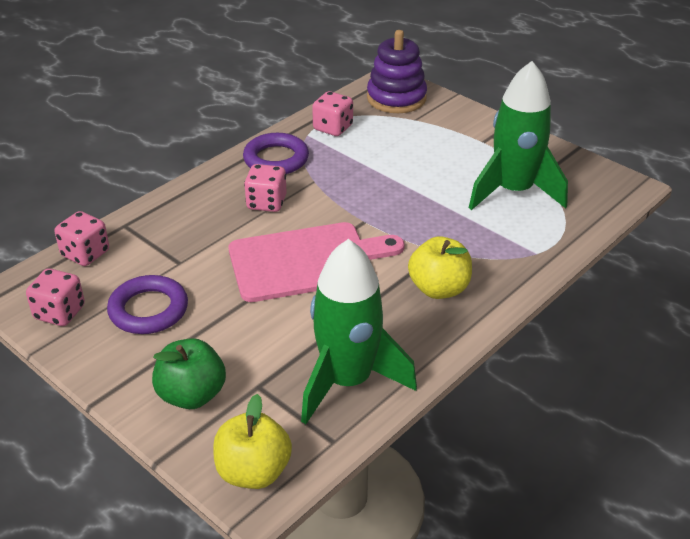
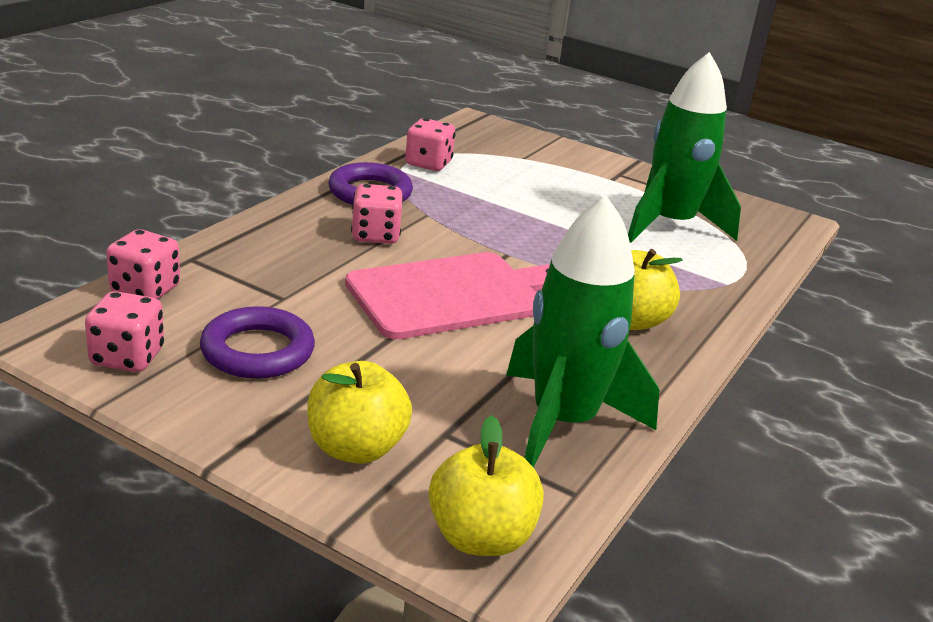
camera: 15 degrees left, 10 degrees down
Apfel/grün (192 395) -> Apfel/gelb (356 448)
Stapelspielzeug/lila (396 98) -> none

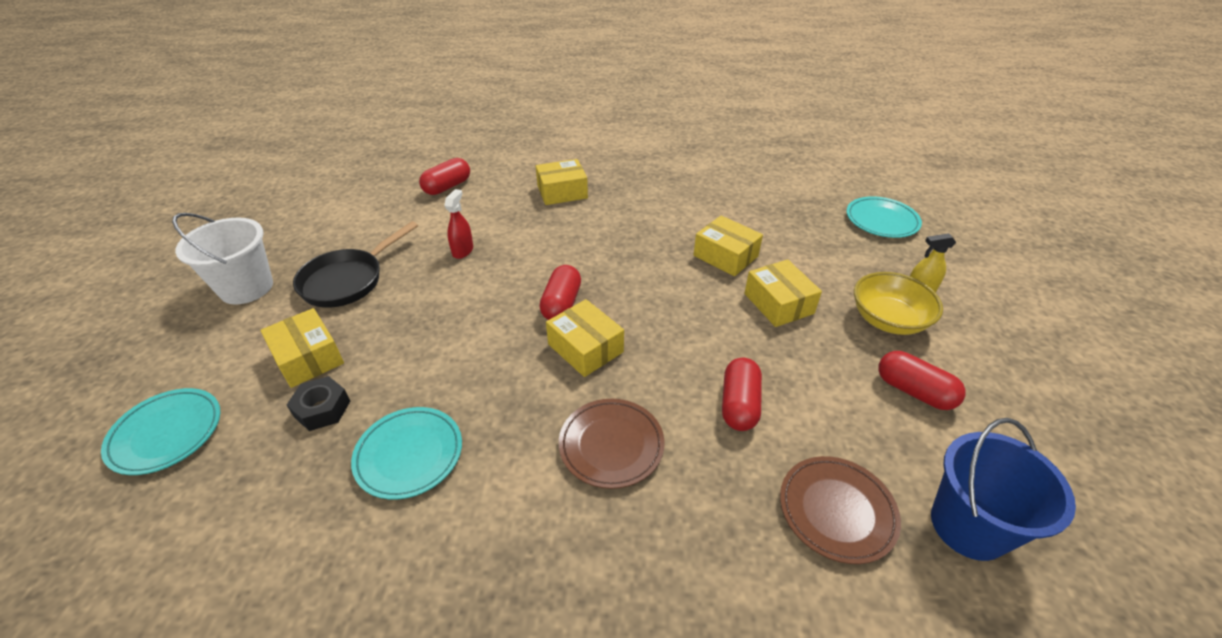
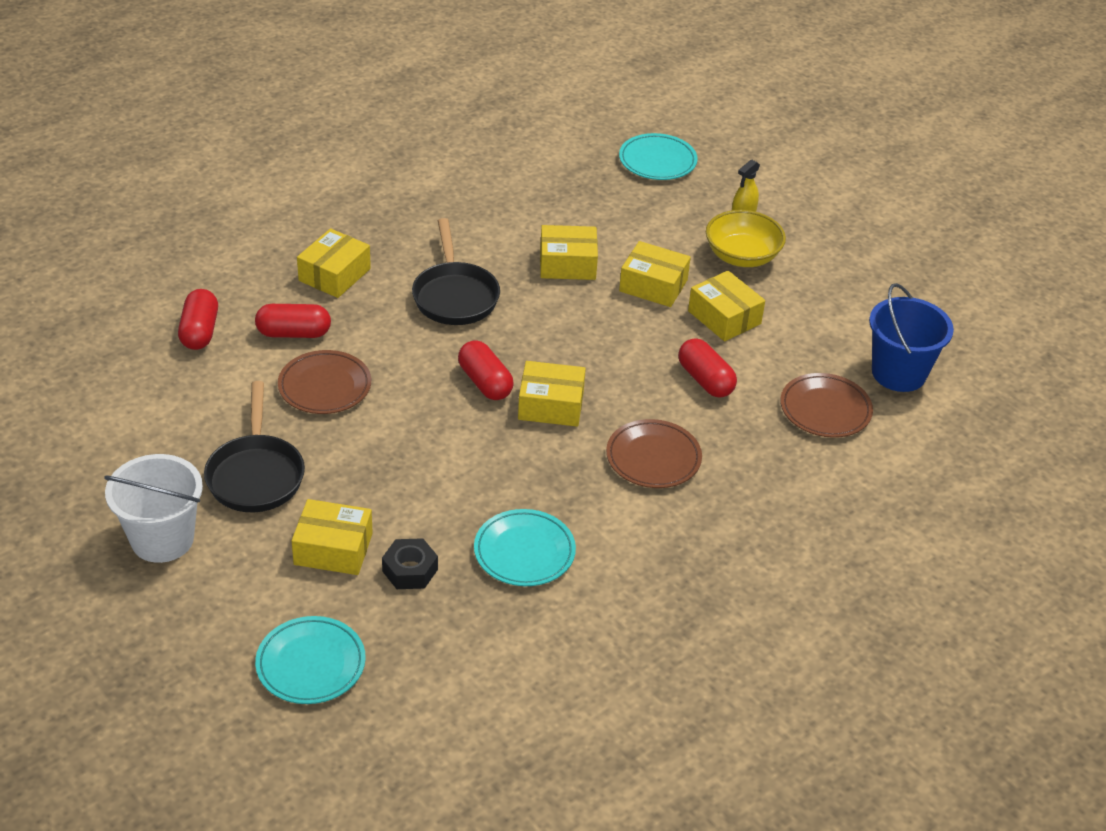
camera: 45 degrees left, 0 degrees up
Kapsel/rot (913 391) -> Kapsel/rot (293 333), moved
Sprühflasche/rot (463 251) -> Teller/braun (325 386)
none -> Pfanne/schwarz (454 295)
none -> Schachtel/gelb (724 317)

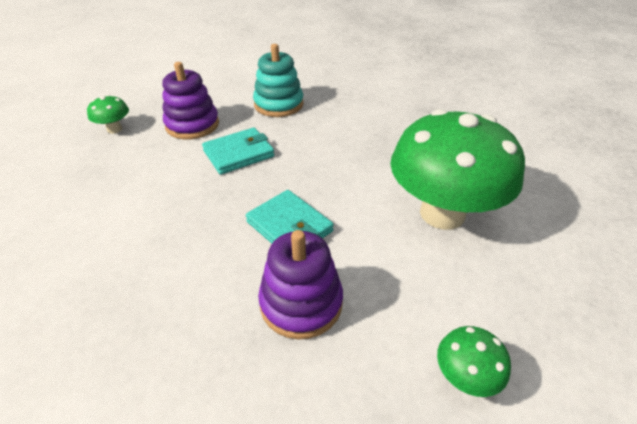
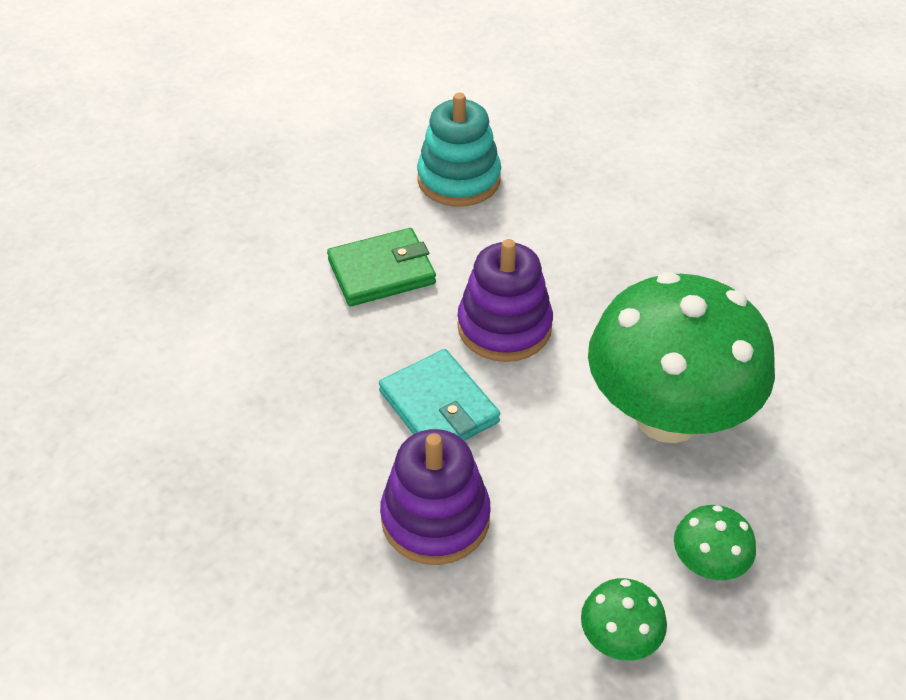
camera: 10 degrees right, 5 degrees up
Geldbörse/türkis (239 154) -> Geldbörse/grün (381 272)
Stapelspielzeug/lila (192 125) -> Stapelspielzeug/lila (504 327), moved
Pilz/grün (114 129) -> Pilz/grün (707 565), moved

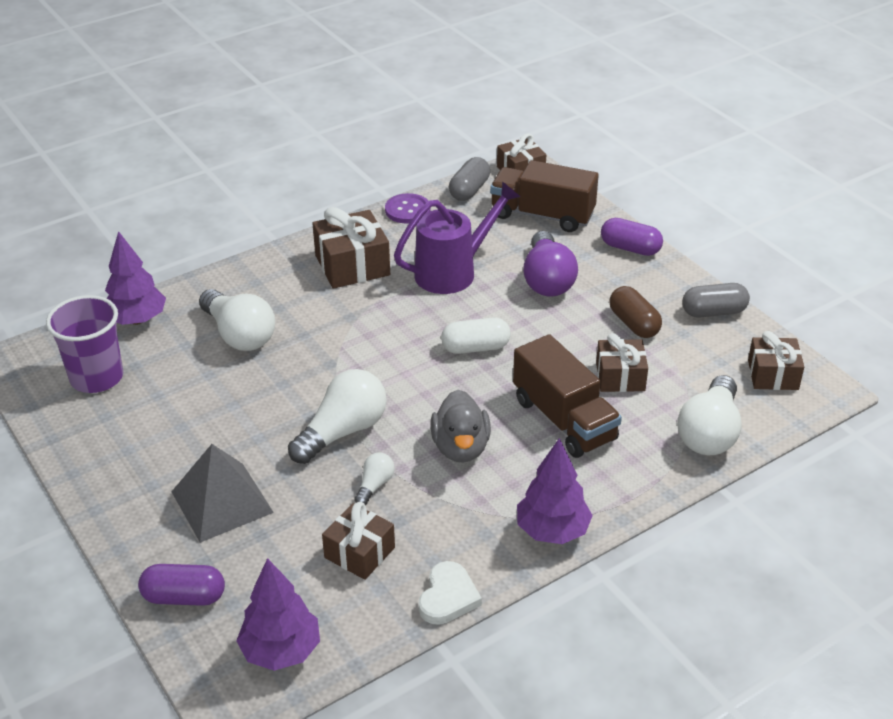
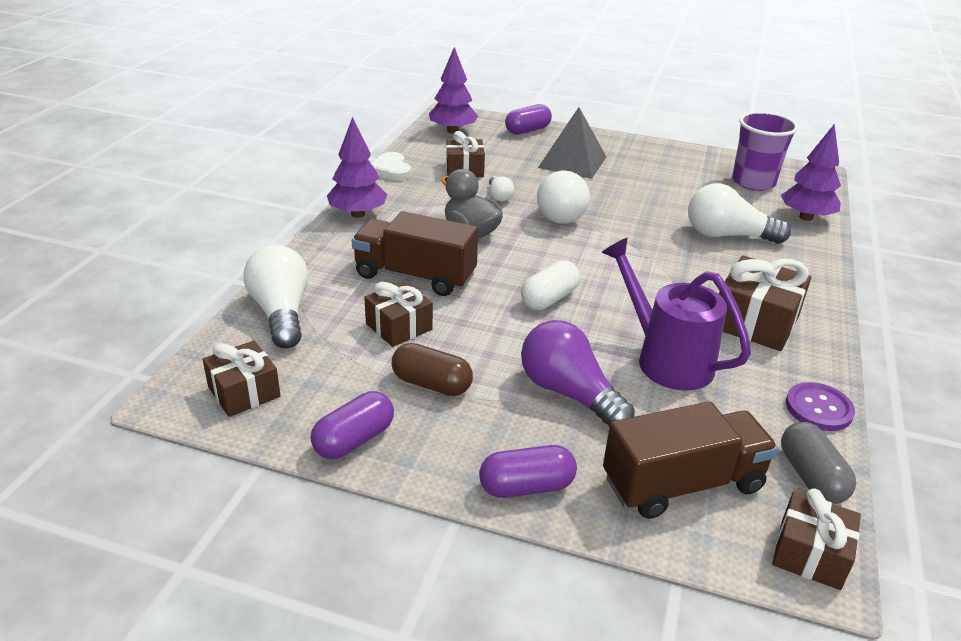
camera: 140 degrees right, 5 degrees down
Kapsel/grau (713 312) -> Kapsel/lila (354 440)
Gießkanne/lila (454 271) -> Gießkanne/lila (665 358), 120 degrees clockwise

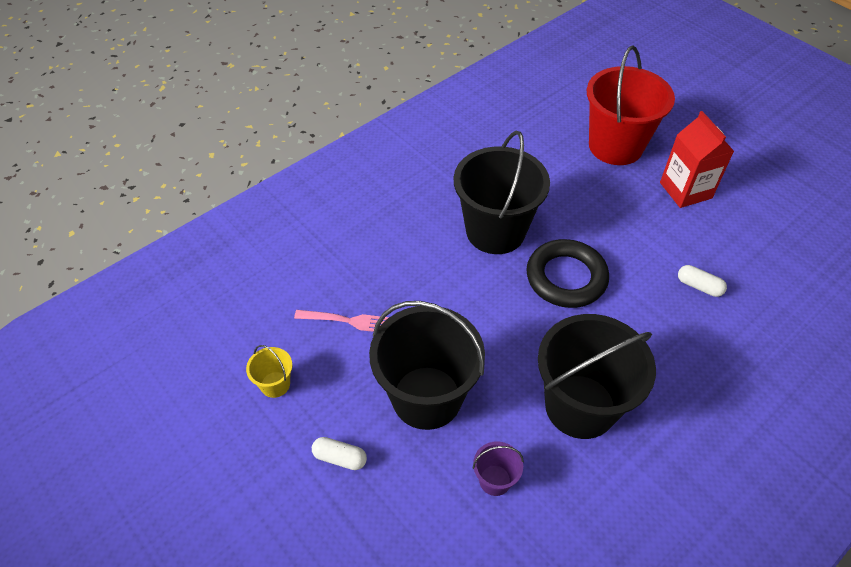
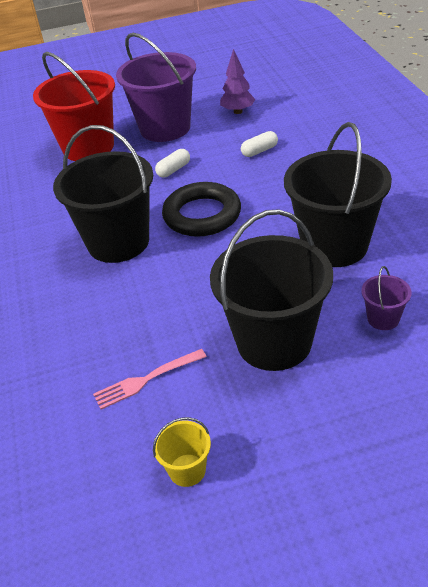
camera: 60 degrees left, 10 degrees down
Gabel/rosa (349 321) -> Gabel/rosa (146 380), 150 degrees counterclockwise
Getränkekarton/rot (685 190) -> Eimer/lila (165 128)
Kapsel/weiß (340 458) -> Kapsel/weiß (173 170), moved
none -> Baum/lila (238 111)

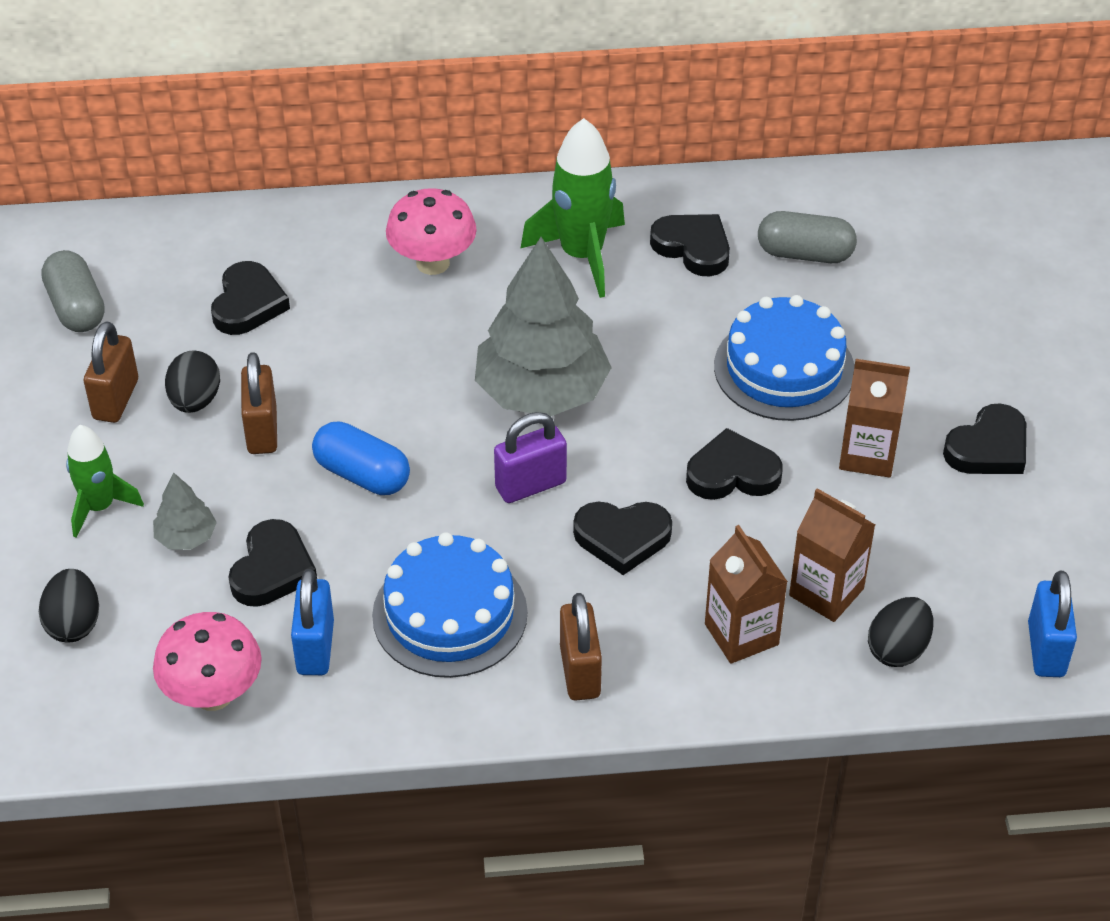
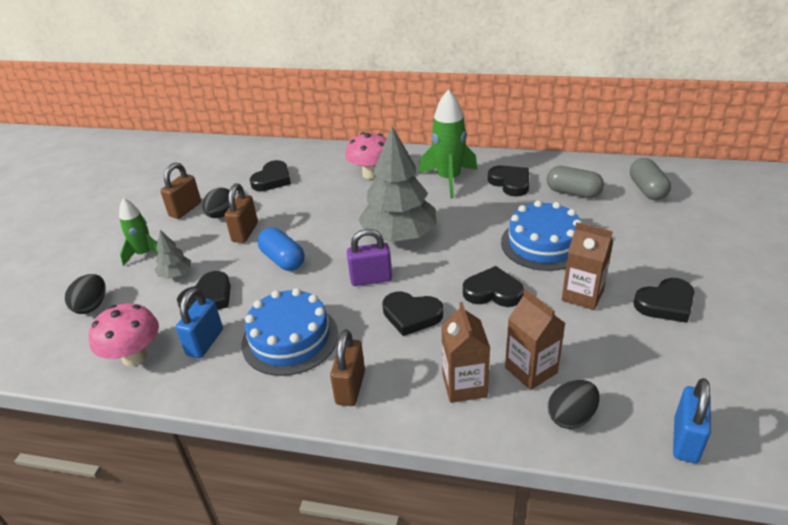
camera: 20 degrees right, 10 degrees down
Kapsel/grau (76 308) -> Kapsel/grau (647 190), moved

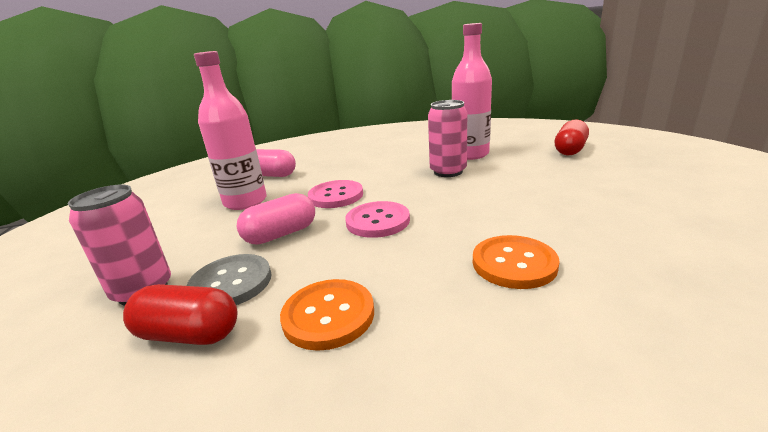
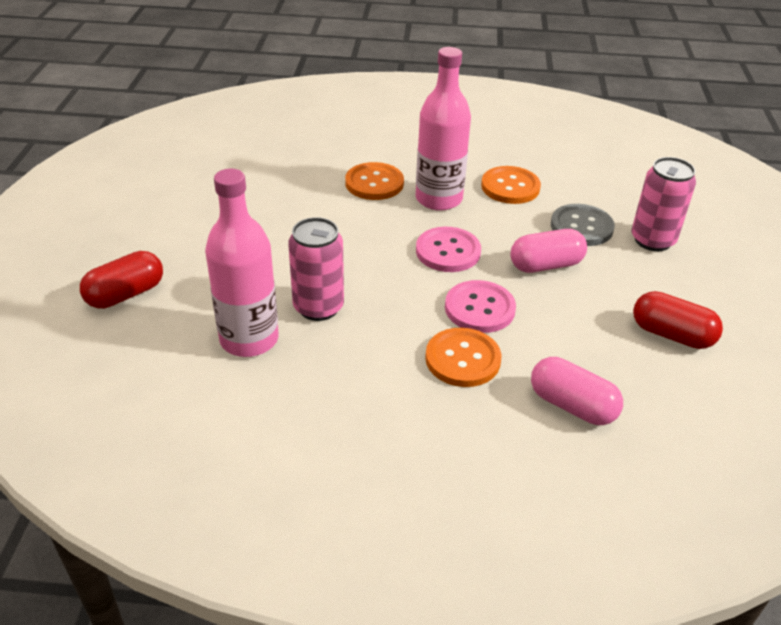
camera: 165 degrees left, 15 degrees up
Flasche/rosa (245 202) -> Flasche/rosa (438 199), moved
none -> Knopf/orange (462 359)
Kapsel/rot (189 334) -> Kapsel/rot (671 334), moved

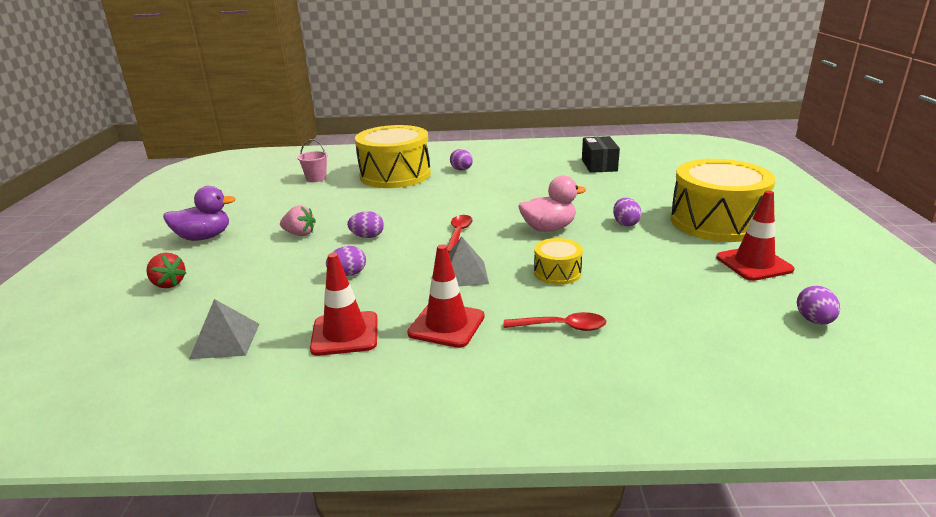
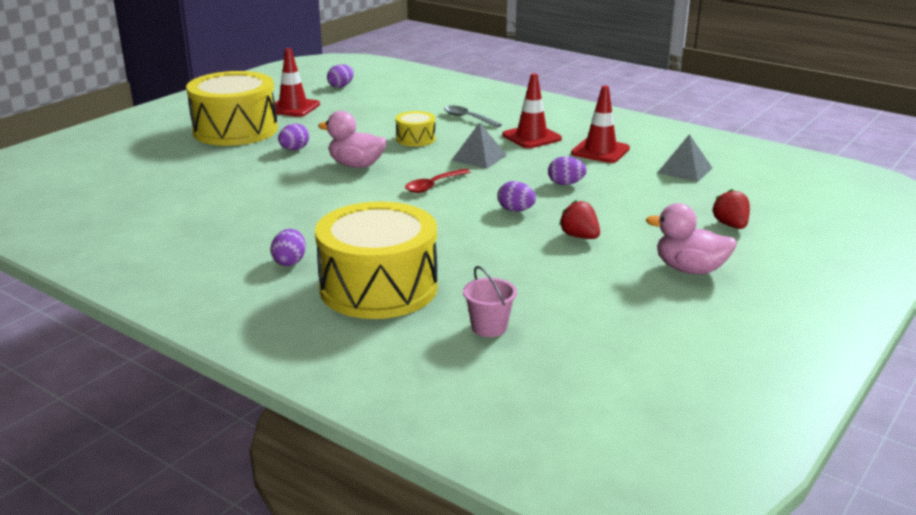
camera: 145 degrees left, 0 degrees up
Löffel/rot (562 327) -> Löffel/grau (467 118)
Erdbeere/rosa (300 234) -> Erdbeere/rot (579 236)
Ente/lila (204 237) -> Ente/rosa (689 269)
Schachtel/schwarz (599 165) -> none

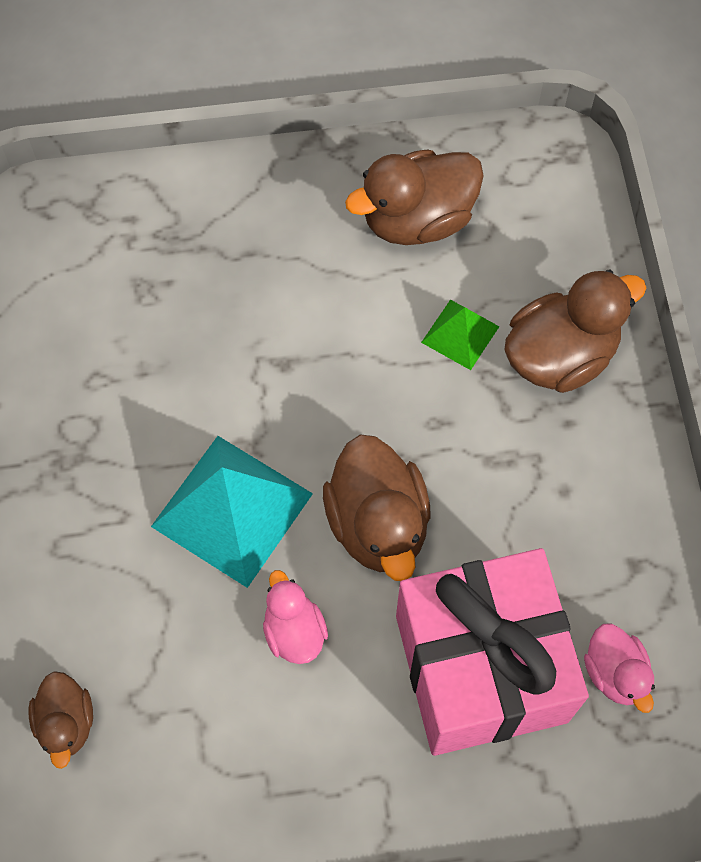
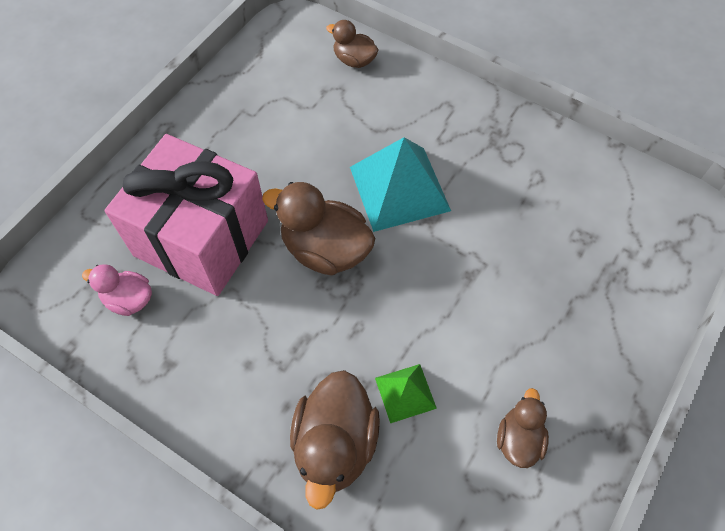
camera: 130 degrees right, 5 degrees down
Ente/braun (417 219) -> Ente/braun (518 439), x0.58
Ente/rosa (294 631) -> none

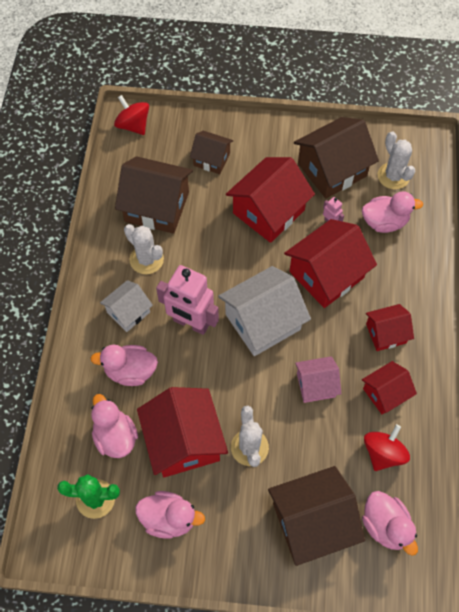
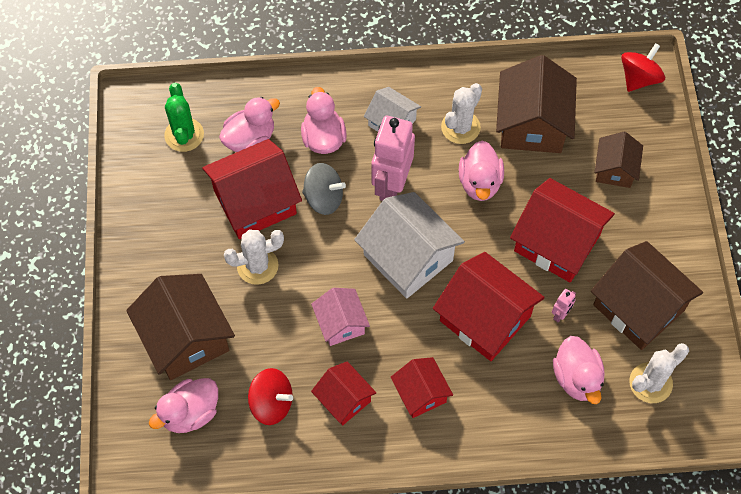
camera: 80 degrees right, 0 degrees up
none -> Kreisel/grau (324 198)
Ente/rosa (169 518) -> Ente/rosa (480 183), moved

